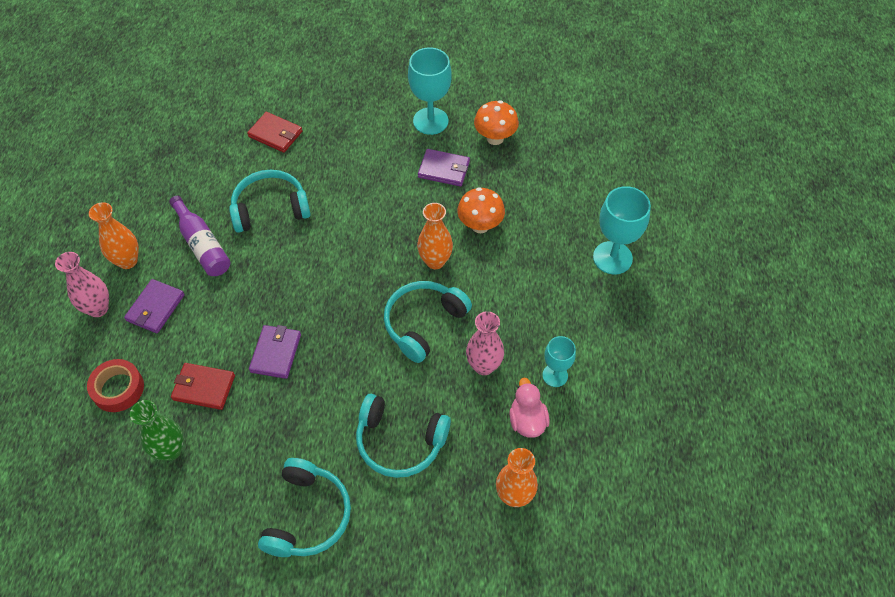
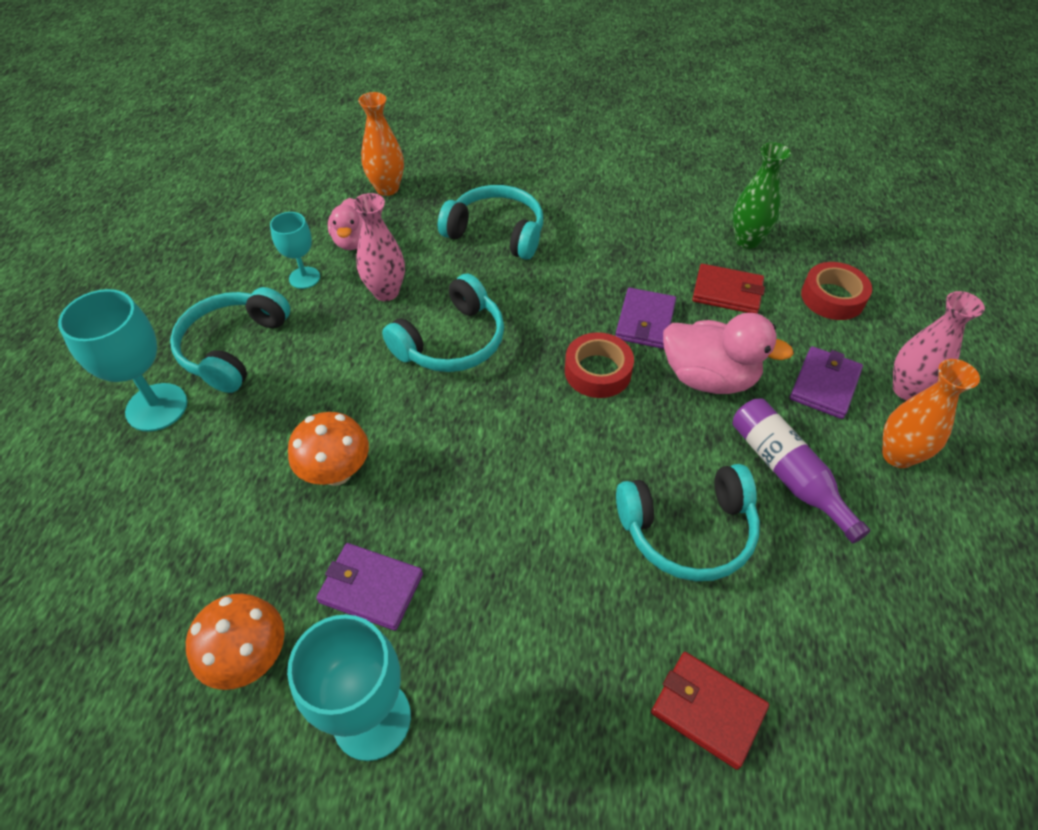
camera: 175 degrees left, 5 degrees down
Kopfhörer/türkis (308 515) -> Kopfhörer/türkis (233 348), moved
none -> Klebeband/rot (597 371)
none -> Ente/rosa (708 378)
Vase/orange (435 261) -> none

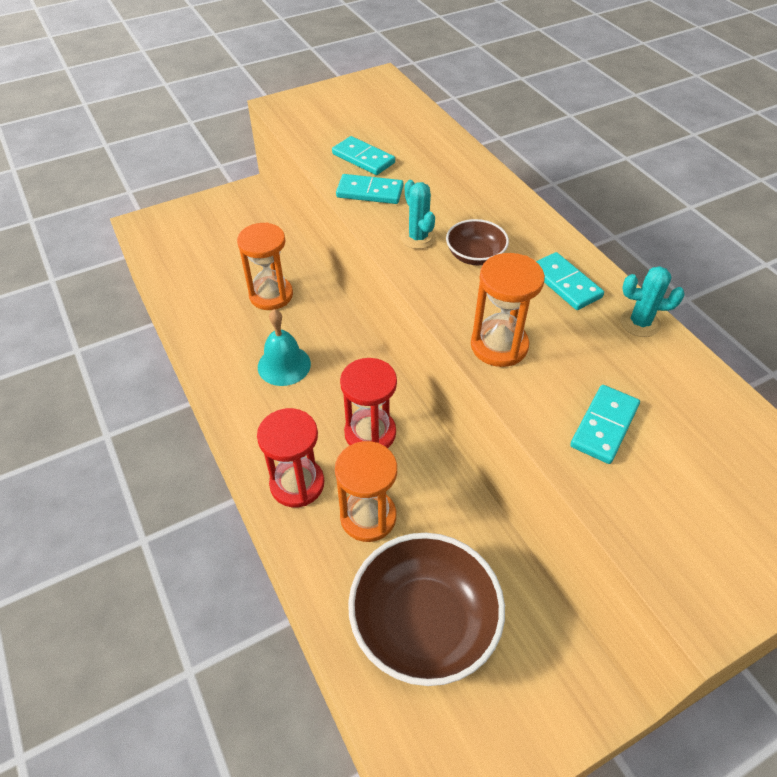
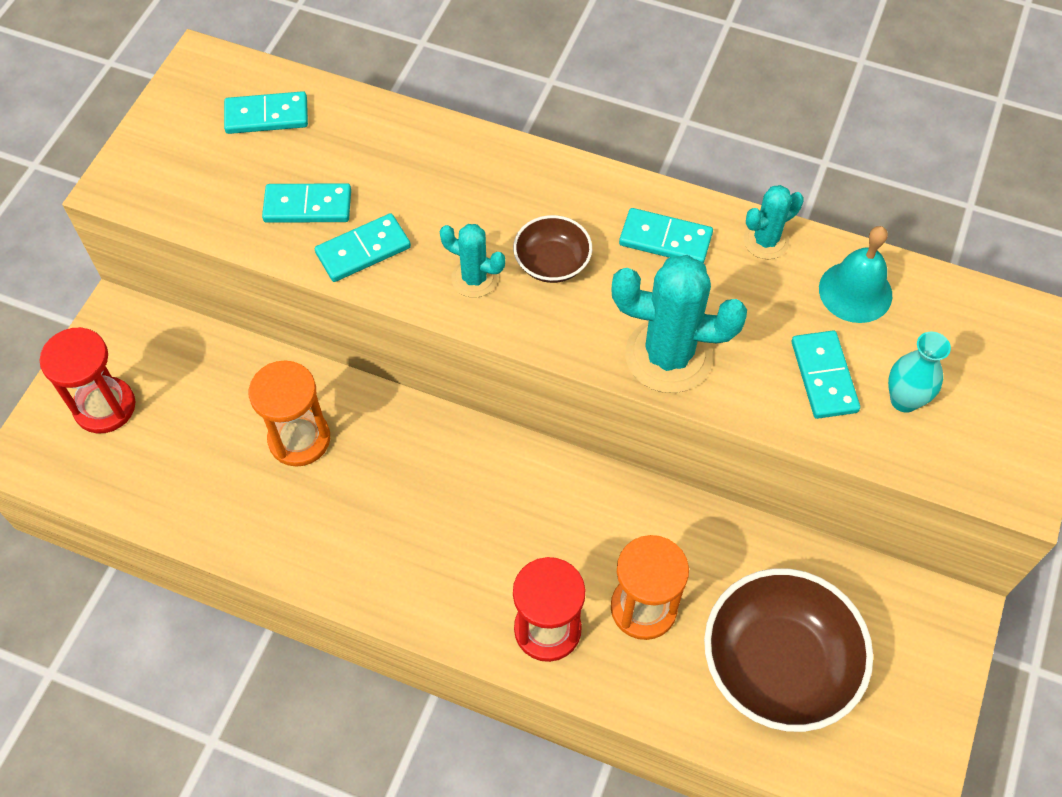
camera: 40 degrees left, 10 degrees up
Sanduhr/rot (370 433) -> Sanduhr/rot (105 407), moved
none -> Dominostein/türkis (267 116)
Sanduhr/orange (499 345) -> Kaktus/türkis (668 356)
Glocke/türkis (284 365) -> Glocke/türkis (855 291), moved
none -> Vase/türkis (904 400)

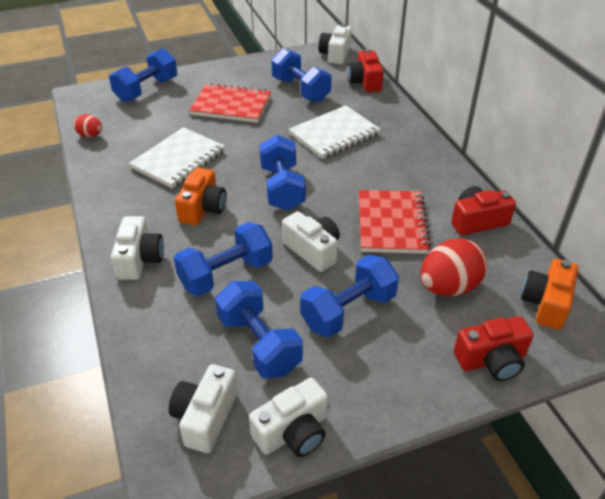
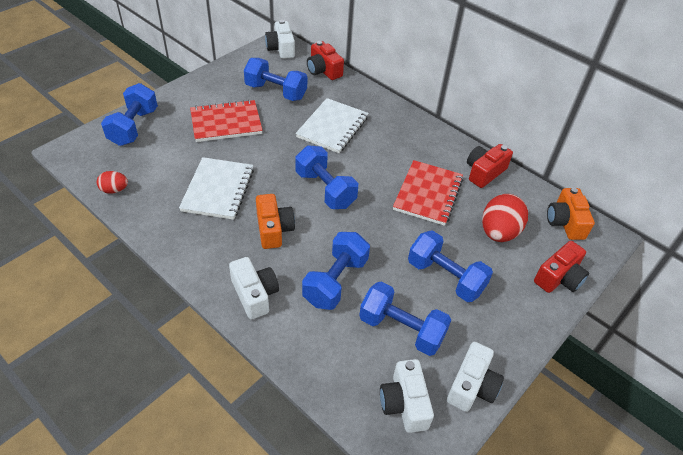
camera: 30 degrees left, 5 degrees up
Notizbuch/rot (391 223) -> Notizbuch/rot (428 194), 45 degrees clockwise
Hantel/blau (348 311) -> Hantel/blau (445 277), 75 degrees counterclockwise
Kamera/weiß (313 250) -> none

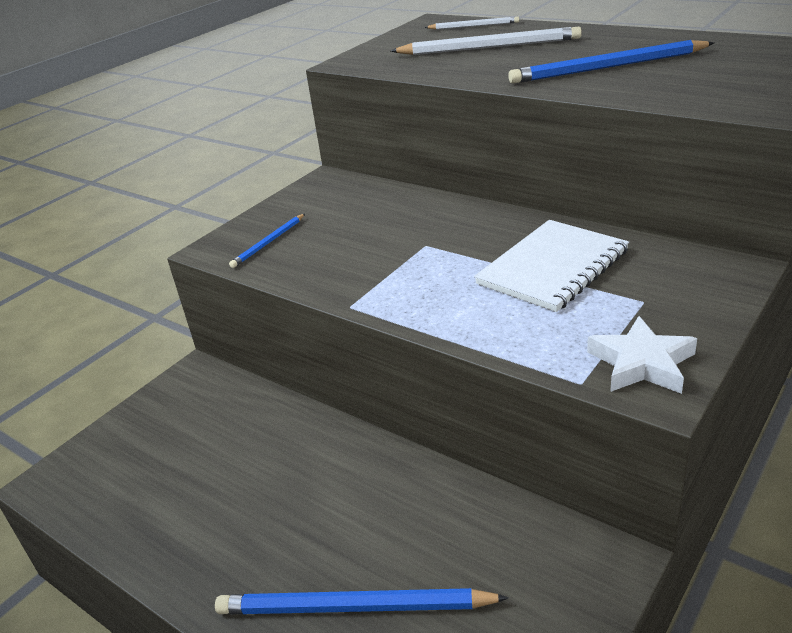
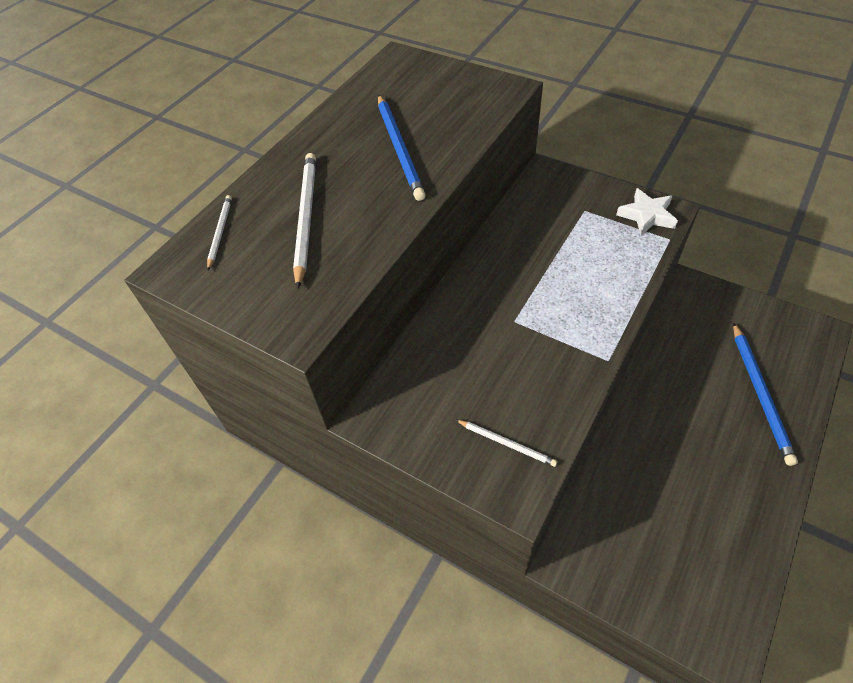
camera: 95 degrees left, 20 degrees up
Bleistift/blau (268 242) -> Bleistift/weiß (507 443)
Notizbuch/weiß (552 267) -> none

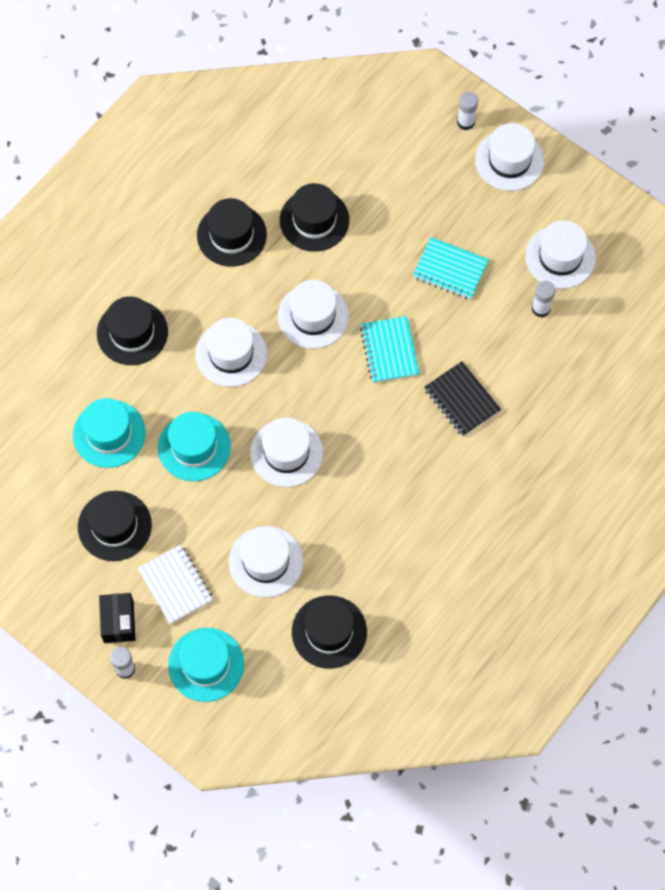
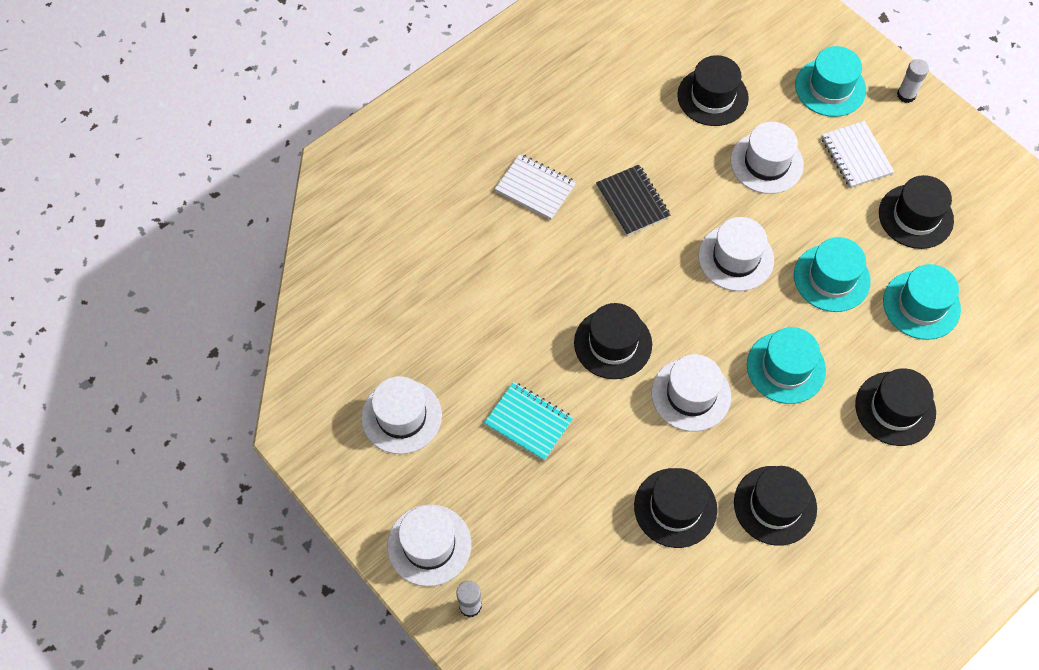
camera: 170 degrees left, 5 degrees down
none -> Notizbuch/weiß (535 188)
Notizbuch/türkis (389 350) -> Hut/schwarz (613 343)
Notizbuch/schwarz (461 400) -> Notizbuch/schwarz (632 201), moved
Hut/weiß (231 354) -> Hut/türkis (786 367)
Schachtel/schwarz (118 622) -> none
Klebestift/weiß (541 308) -> none

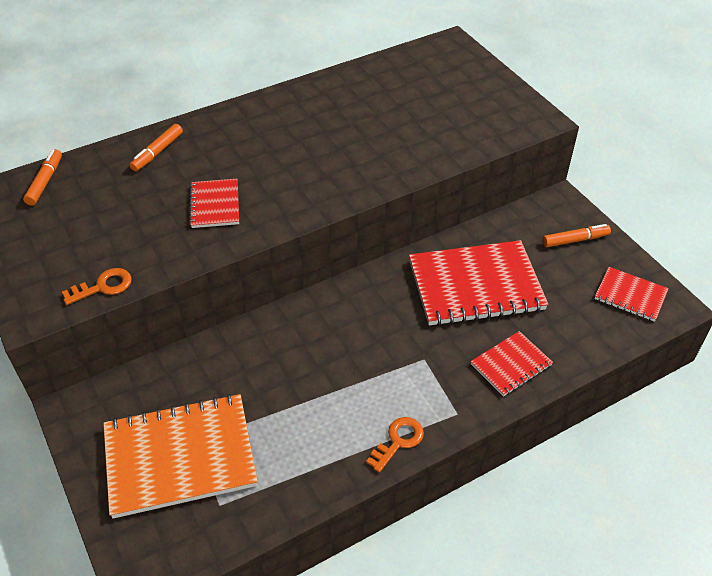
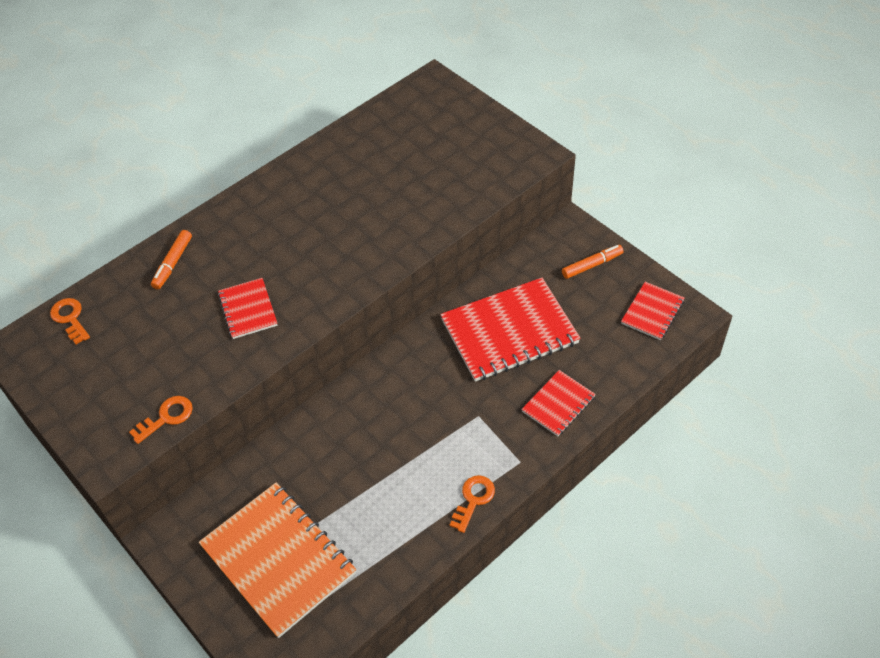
camera: 10 degrees left, 5 degrees up
Filzstift/orange (45 181) -> Schlüssel/orange (70 318)
Notizbuch/orange (180 456) -> Notizbuch/orange (278 559), 75 degrees clockwise
Notizbuch/rot (630 295) -> Notizbuch/rot (652 312), 75 degrees counterclockwise

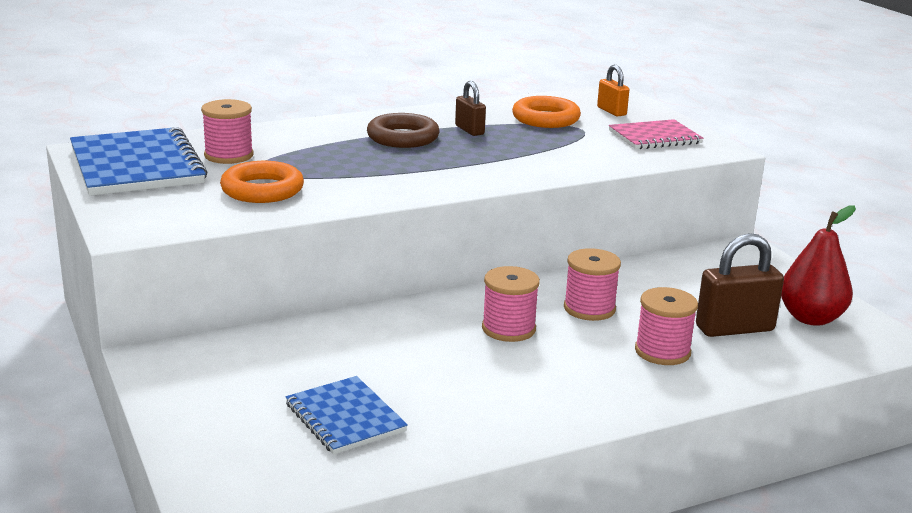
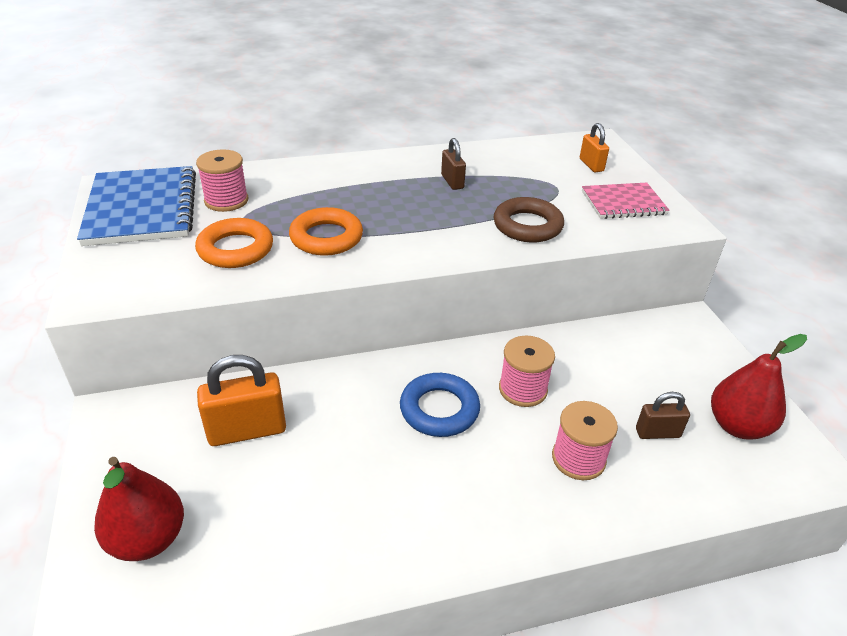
camera: 10 degrees right, 15 degrees up
none -> Birne/rot (148 539)
none -> Vorhängeschloss/orange (247 431)
Ring/orange (545 119) -> Ring/orange (326 237), moved
Garnrolle/rosa (508 329) -> Ring/blau (439 409)
Ring/braun (403 137) -> Ring/braun (527 226), moved
Vorhängeschloss/braun (734 328) -> Vorhängeschloss/braun (657 433), x0.58
Notizbuch/blau (345 418) -> none

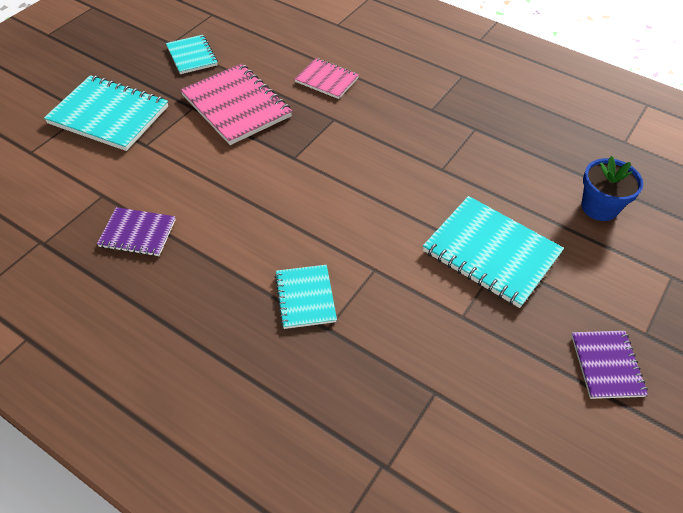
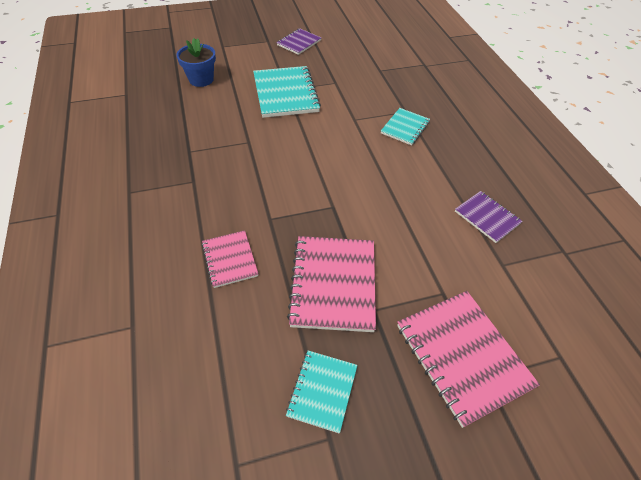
camera: 140 degrees left, 0 degrees up
Notizbuch/türkis (108 115) -> Notizbuch/rosa (462 356)

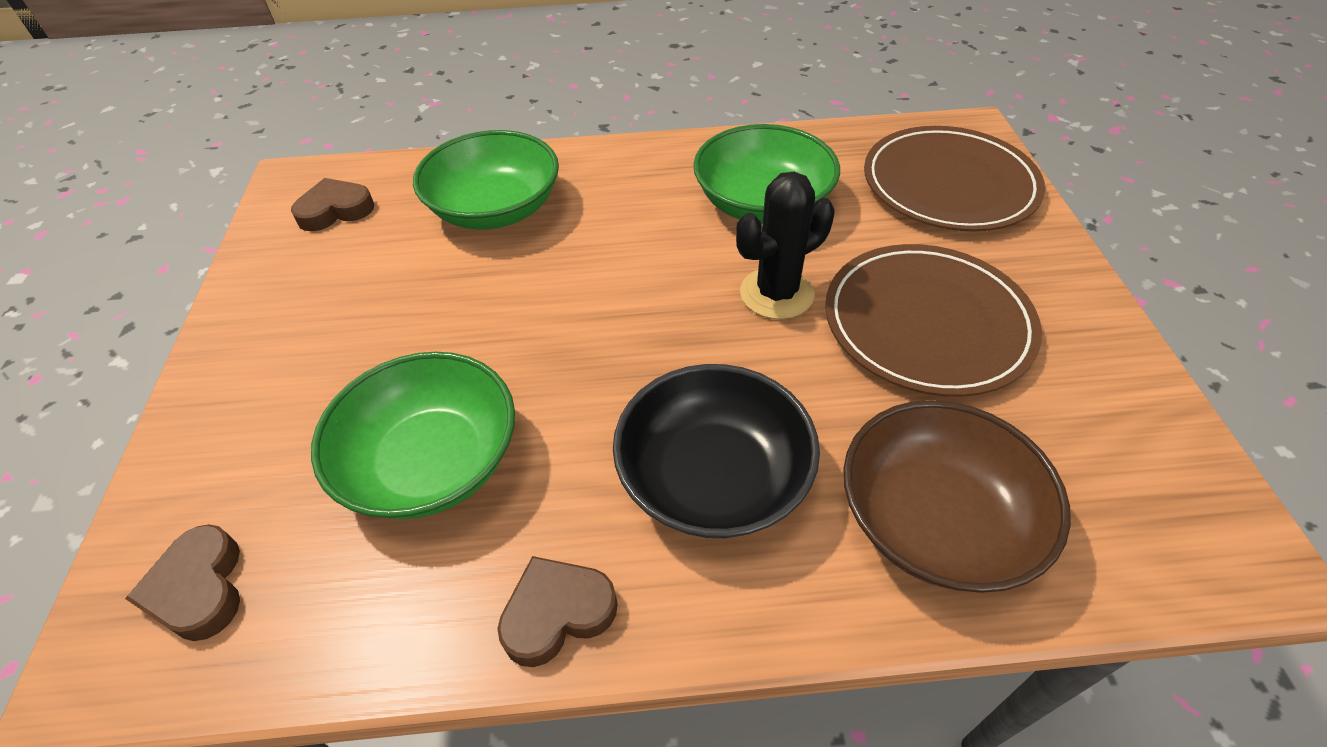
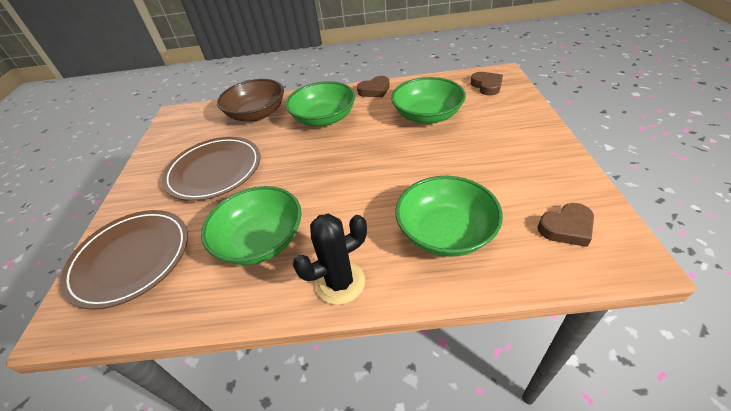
camera: 175 degrees left, 5 degrees down
Schüssel/schwarz (713 477) -> Schüssel/grün (324 118)
Kaktus/schwarz (776 293) -> Kaktus/schwarz (340 282), moved

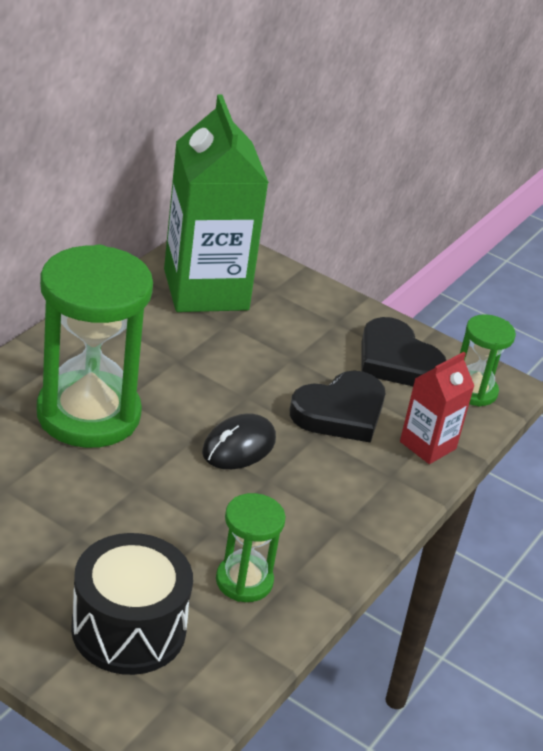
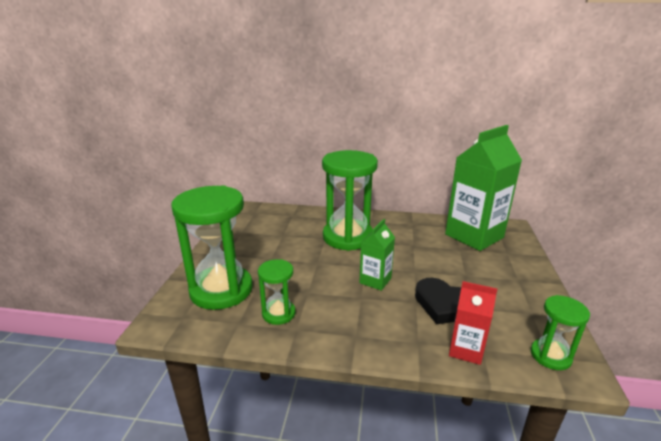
camera: 70 degrees right, 10 degrees down
Trommel/schwarz (128 629) -> Sanduhr/grün (221 290)
Computermaus/schwarz (239 446) -> Getränkekarton/grün (375 280)
Herz/schwarz (396 360) -> none

